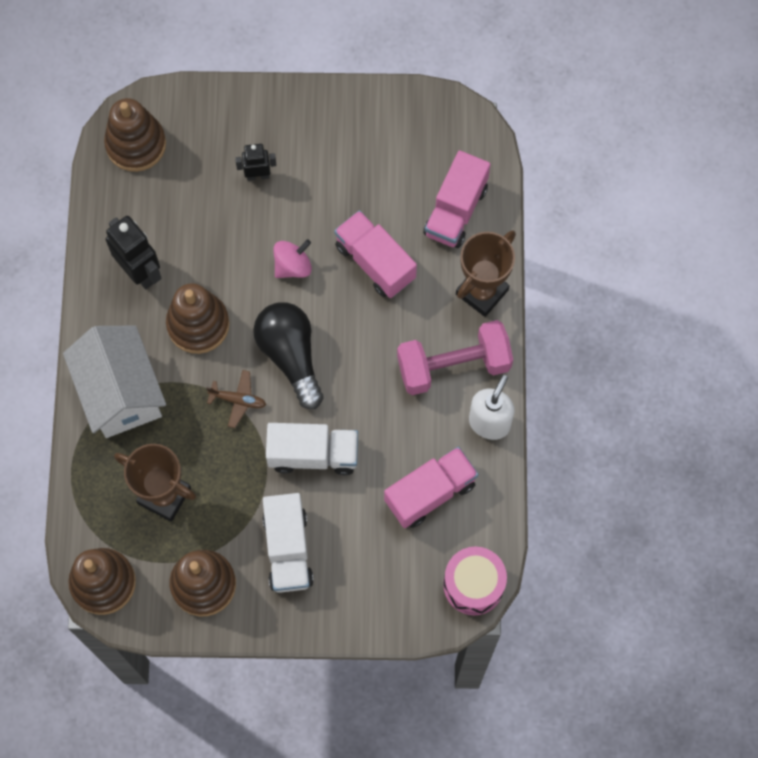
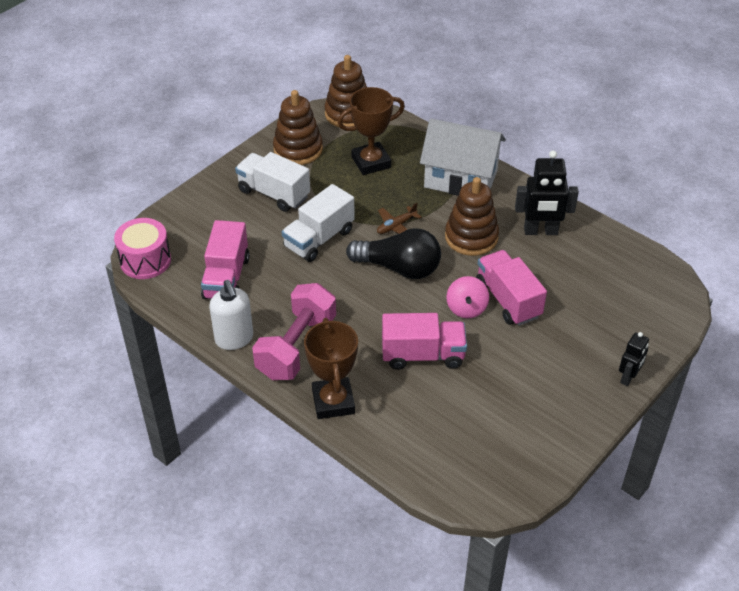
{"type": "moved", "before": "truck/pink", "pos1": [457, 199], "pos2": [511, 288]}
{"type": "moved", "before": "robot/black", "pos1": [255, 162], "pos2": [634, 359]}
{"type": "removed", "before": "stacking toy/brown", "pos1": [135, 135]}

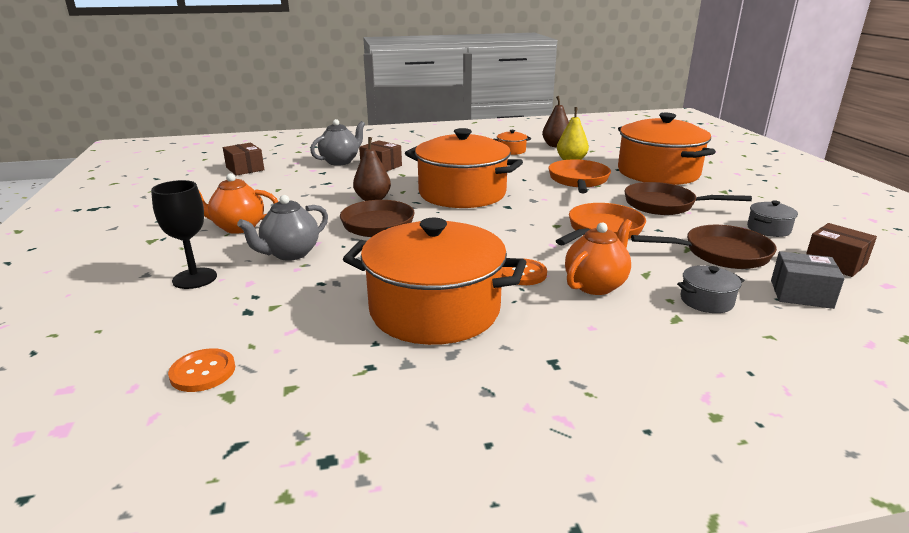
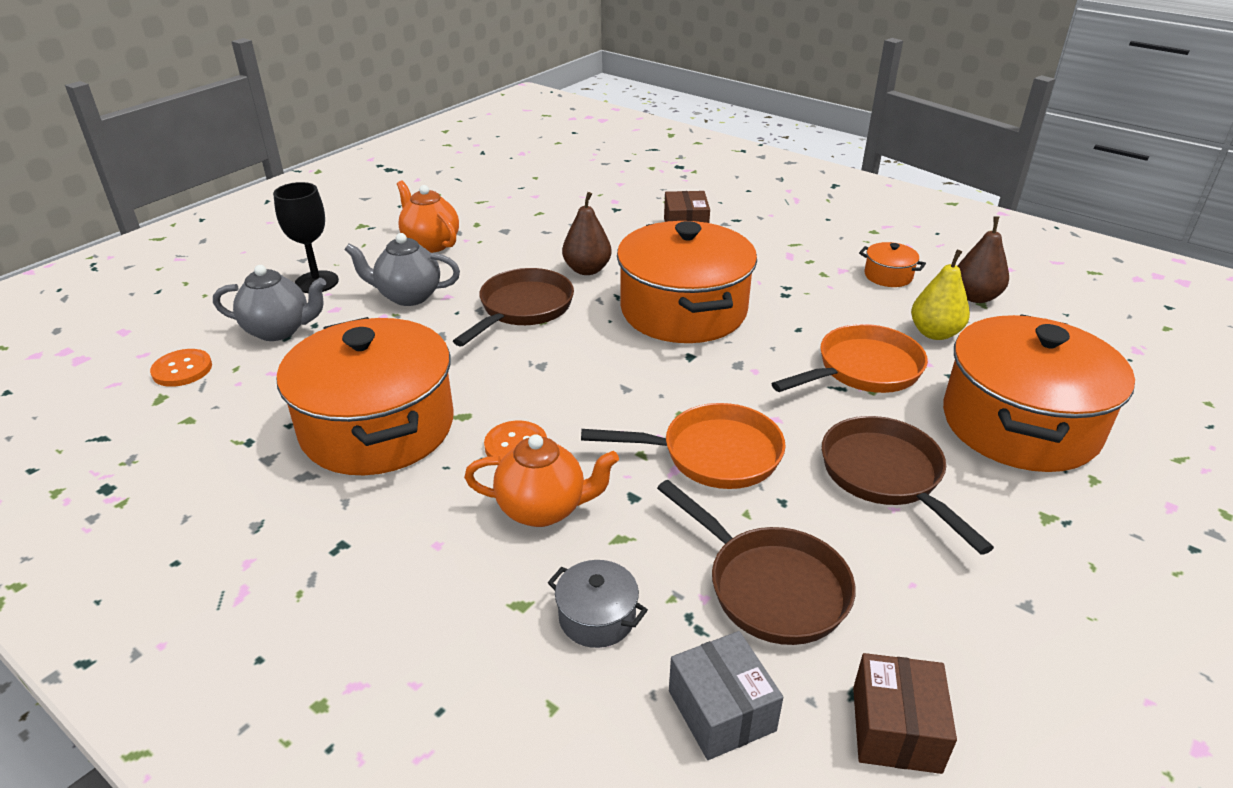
{"type": "moved", "before": "teapot/grey", "pos1": [337, 142], "pos2": [269, 303]}
{"type": "removed", "before": "box/brown", "pos1": [243, 159]}
{"type": "removed", "before": "pot/grey", "pos1": [772, 218]}

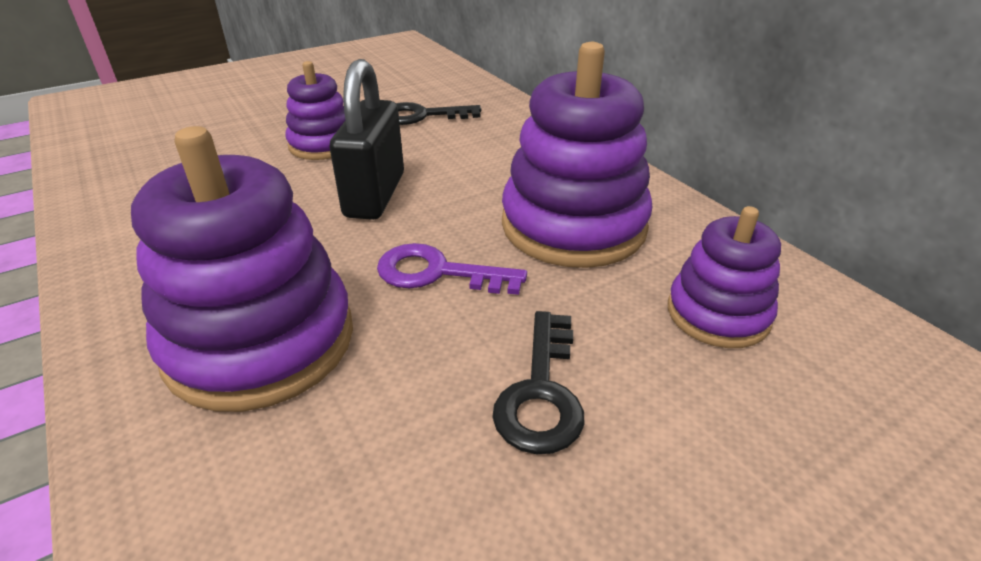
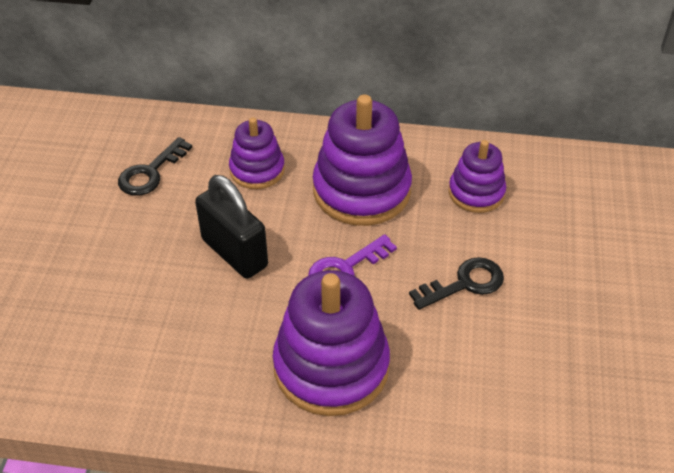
{"type": "moved", "before": "stacking toy/purple", "pos1": [316, 110], "pos2": [257, 153]}
{"type": "turned", "before": "key/black", "pos1": [538, 382], "pos2": [456, 283], "turn": -75}

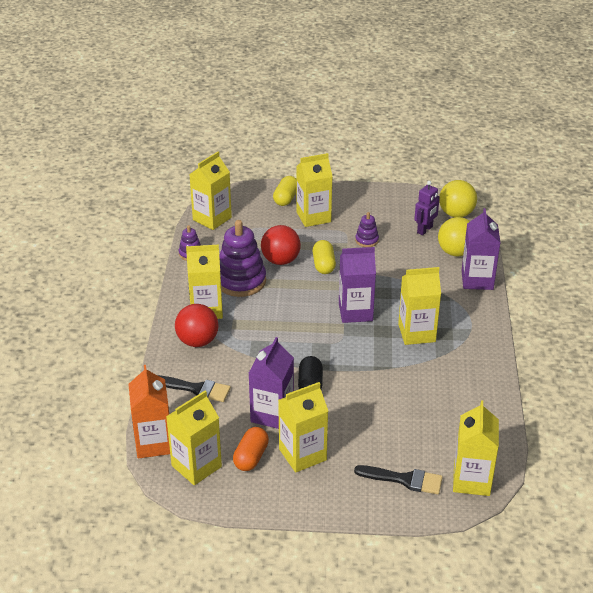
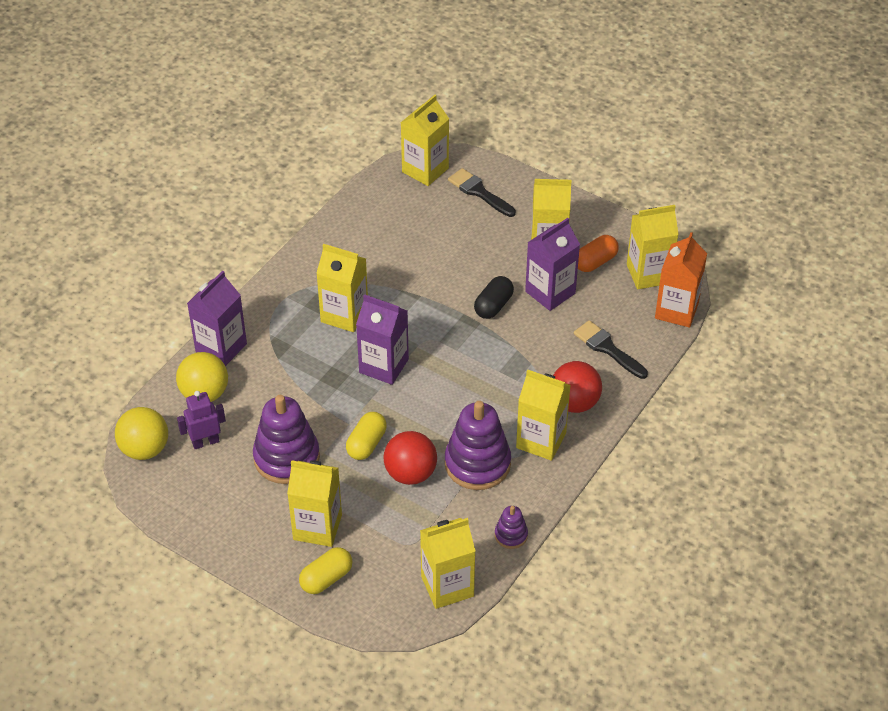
{"type": "resized", "before": "stacking toy/purple", "pos1": [367, 229], "pos2": [286, 439], "scale": 2.06}

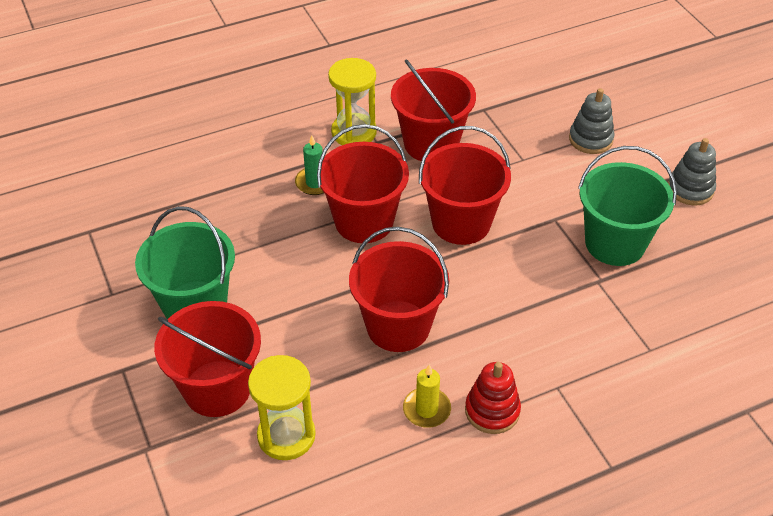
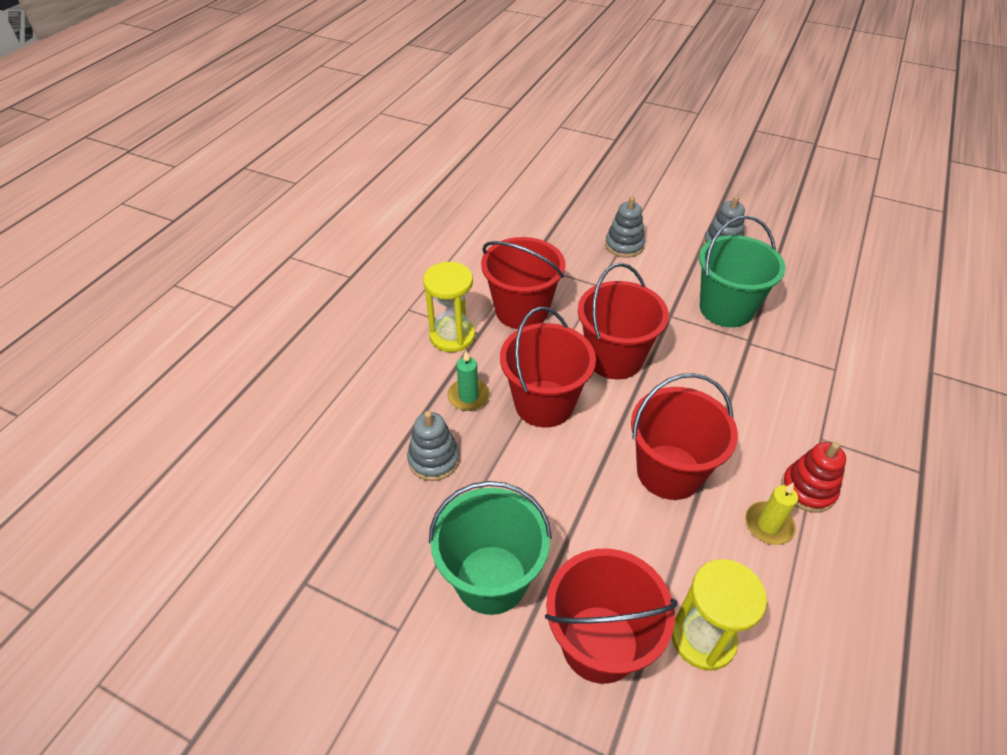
{"type": "added", "after": "stacking toy/grey", "pos2": [433, 446]}

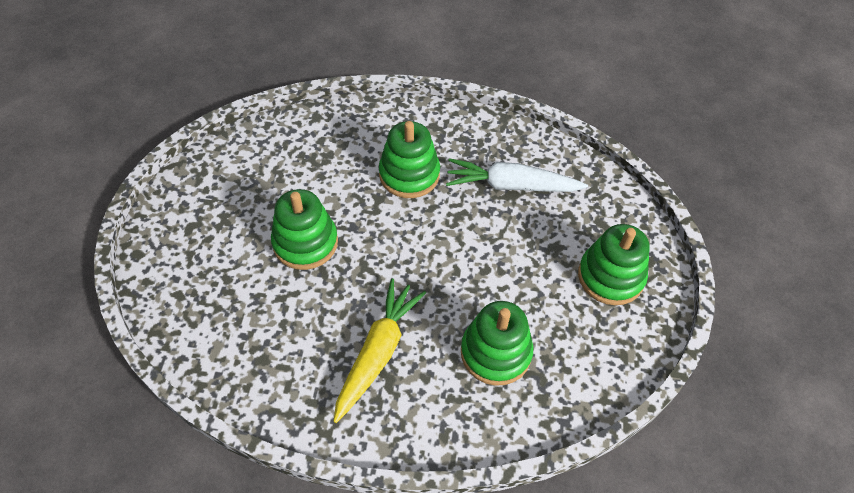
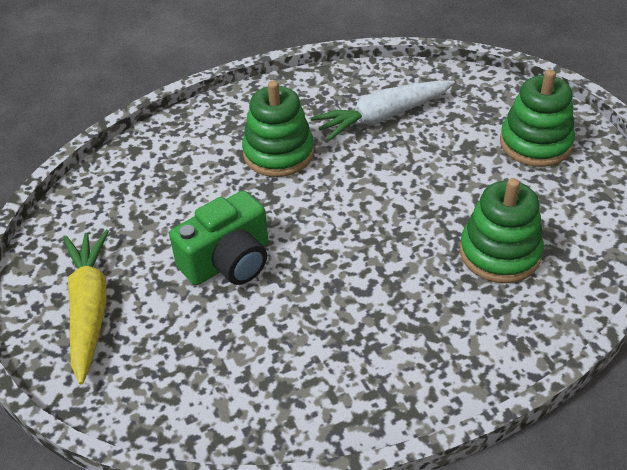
{"type": "moved", "before": "carrot/yellow", "pos1": [379, 350], "pos2": [86, 307]}
{"type": "replaced", "before": "stacking toy/green", "after": "camera/green", "pos1": [304, 229], "pos2": [218, 237]}

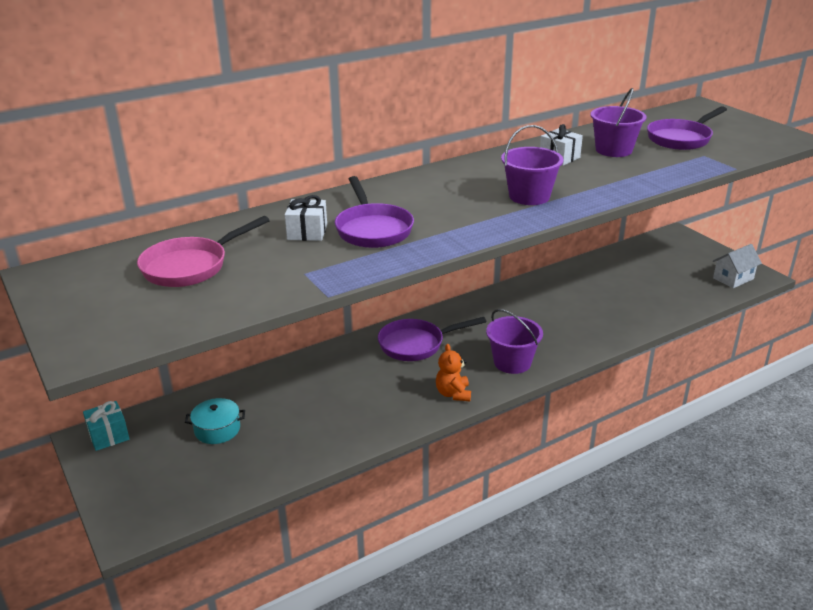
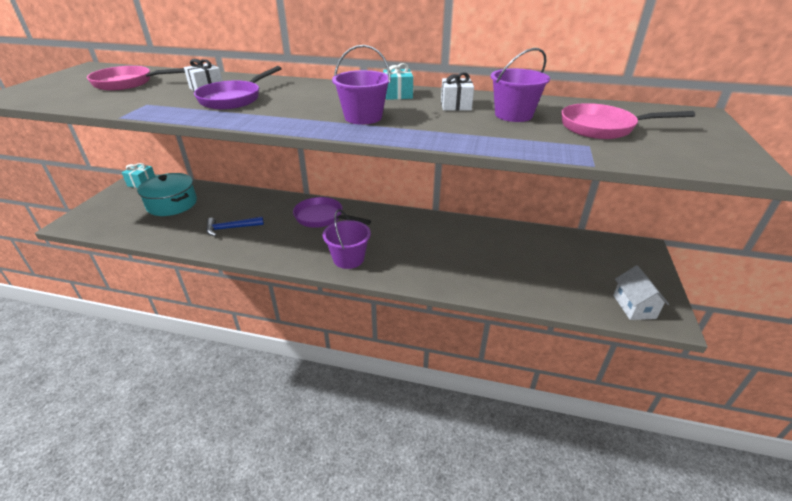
{"type": "resized", "before": "pot/turquoise", "pos1": [215, 421], "pos2": [167, 194], "scale": 1.66}
{"type": "added", "after": "hammer/blue", "pos2": [235, 227]}
{"type": "added", "after": "gift/turquoise", "pos2": [398, 81]}
{"type": "recoloured", "before": "pan/purple", "after": "pan/pink", "pos1": [687, 128], "pos2": [628, 121]}
{"type": "turned", "before": "house/white", "pos1": [737, 266], "pos2": [641, 292], "turn": 75}
{"type": "removed", "before": "teddy bear/orange", "pos1": [453, 372]}

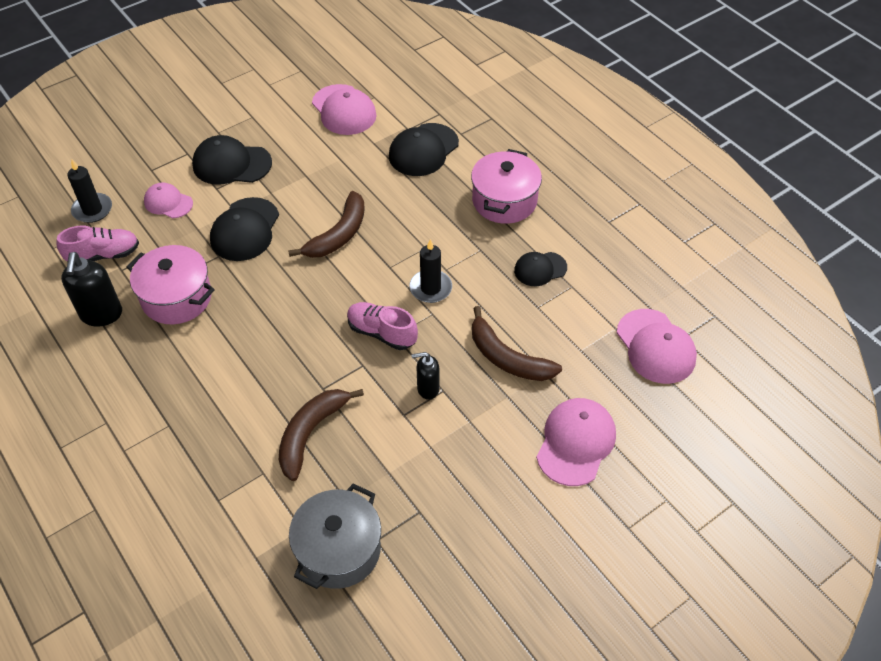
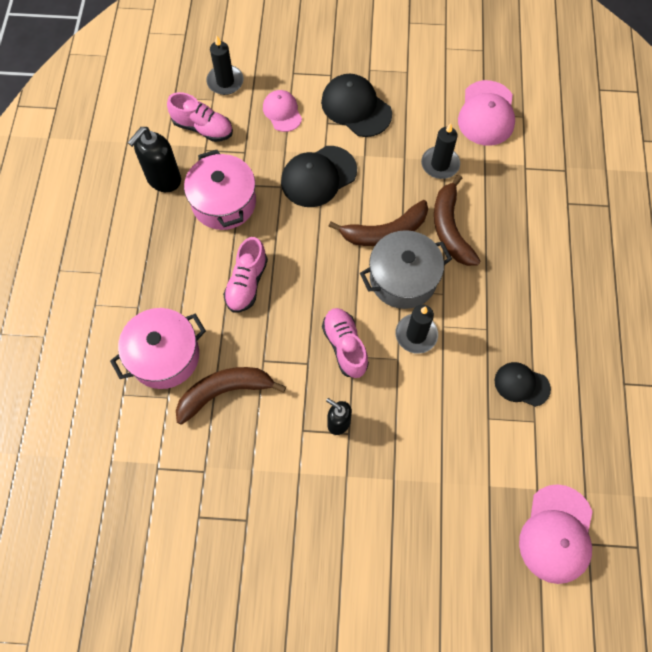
{"type": "moved", "before": "pot/pink", "pos1": [506, 186], "pos2": [158, 348]}
{"type": "added", "after": "shoe/pink", "pos2": [245, 275]}
{"type": "moved", "before": "pot/grey", "pos1": [335, 536], "pos2": [406, 269]}
{"type": "added", "after": "candle/black", "pos2": [440, 151]}
{"type": "moved", "before": "banana/brown", "pos1": [517, 343], "pos2": [457, 220]}
{"type": "removed", "before": "cap/black", "pos1": [424, 149]}
{"type": "removed", "before": "cap/pink", "pos1": [576, 442]}

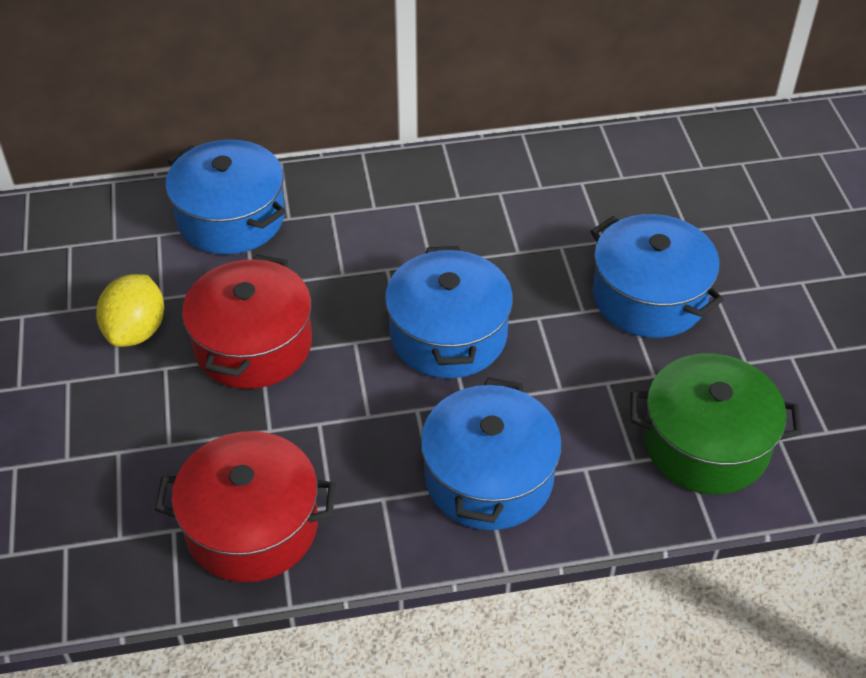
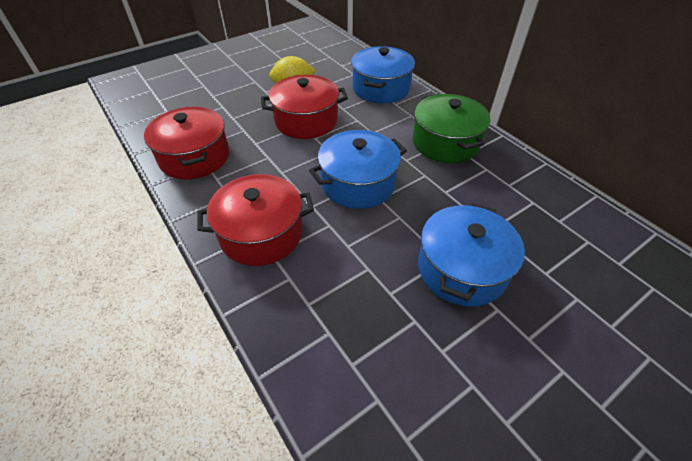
{"type": "recoloured", "before": "pot/blue", "after": "pot/red", "pos1": [491, 454], "pos2": [256, 220]}
{"type": "moved", "before": "pot/green", "pos1": [716, 423], "pos2": [451, 128]}

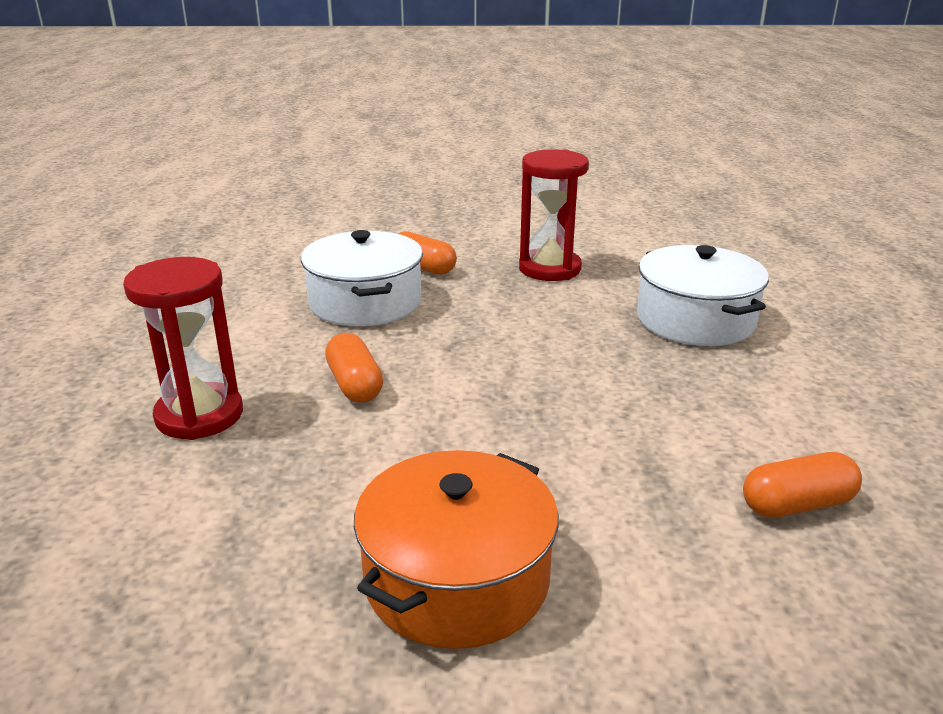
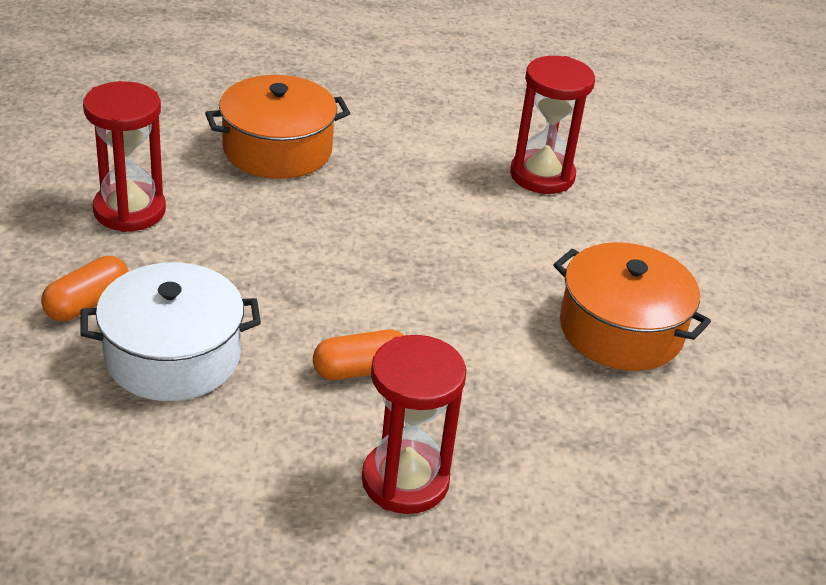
{"type": "recoloured", "before": "pot/white", "after": "pot/orange", "pos1": [703, 295], "pos2": [277, 127]}
{"type": "replaced", "before": "capsule/orange", "after": "hourglass/red", "pos1": [802, 485], "pos2": [552, 125]}

